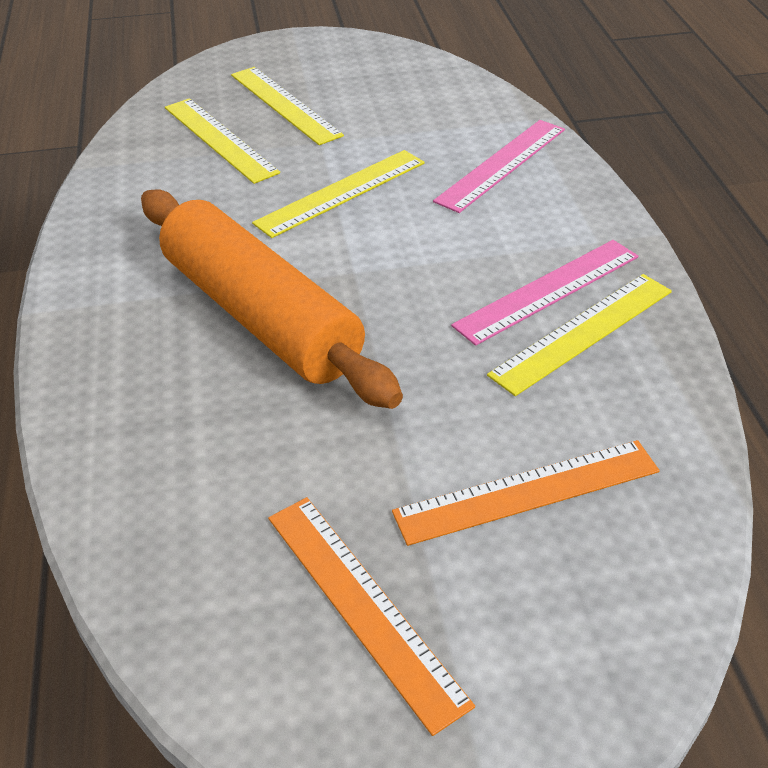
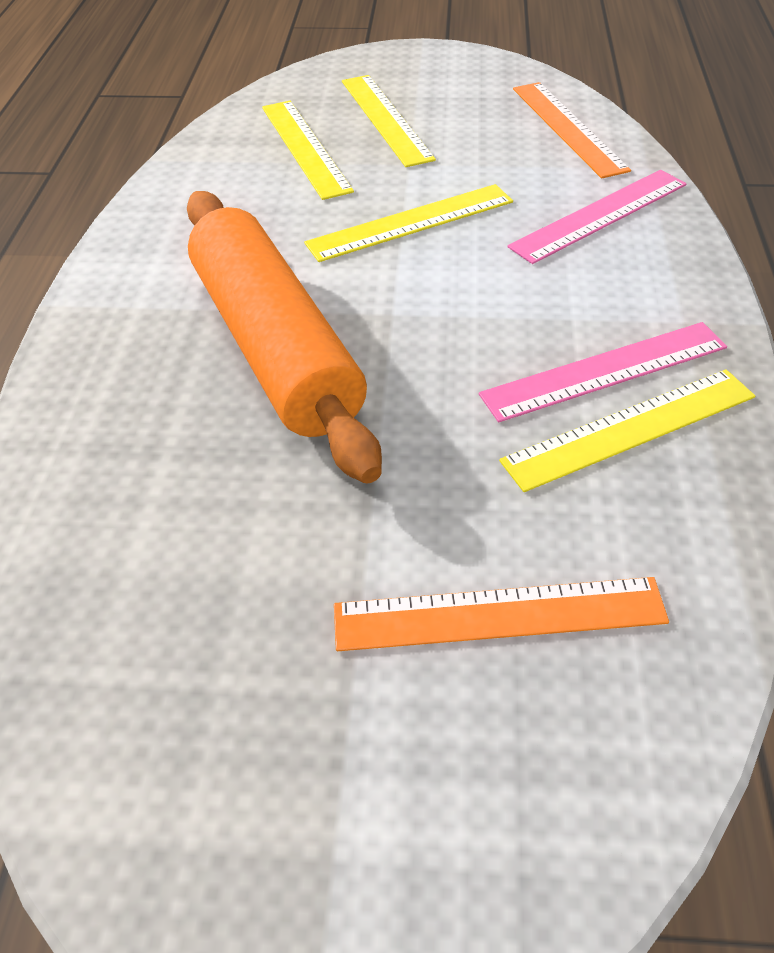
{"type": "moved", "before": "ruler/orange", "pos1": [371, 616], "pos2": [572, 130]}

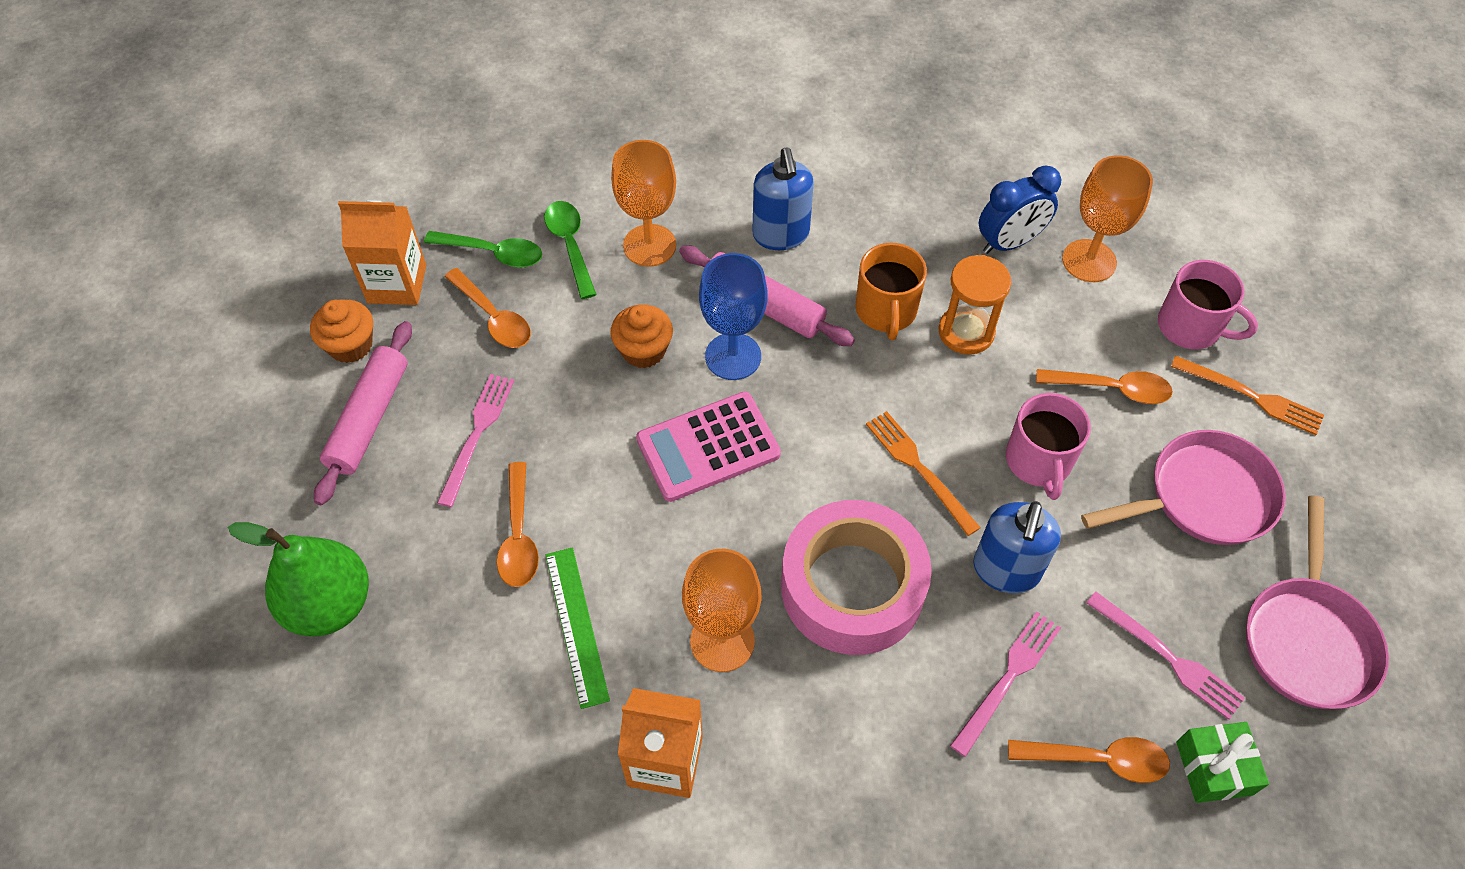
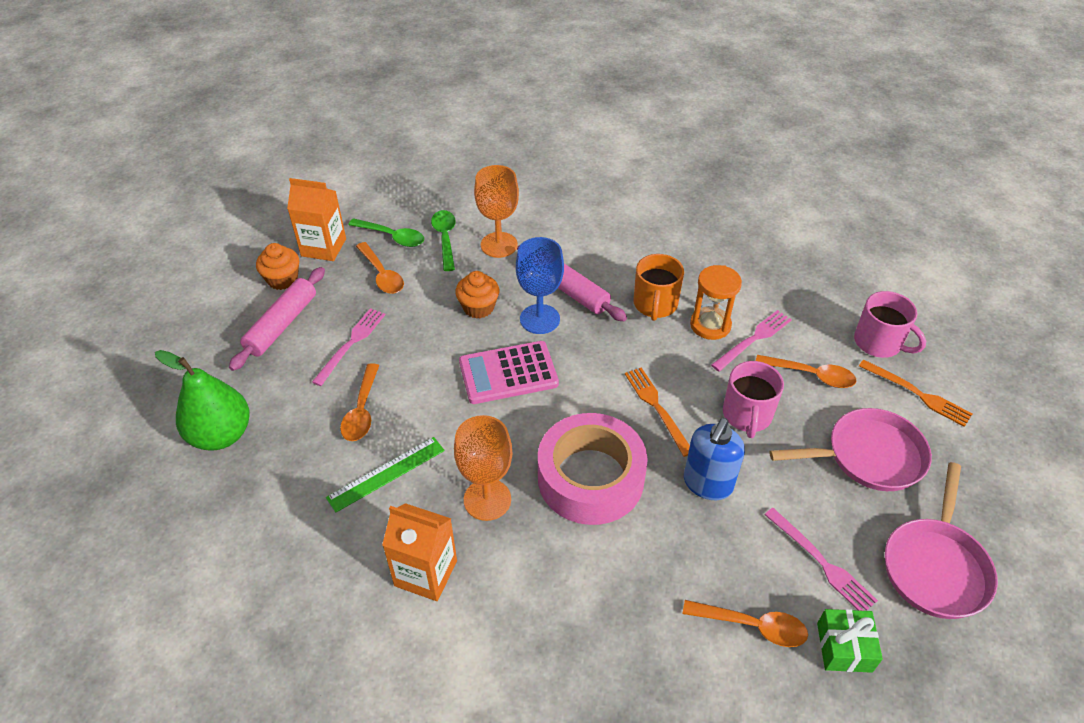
{"type": "turned", "before": "ruler/green", "pos1": [578, 628], "pos2": [385, 474], "turn": 60}
{"type": "moved", "before": "fork/pink", "pos1": [1005, 684], "pos2": [751, 340]}
{"type": "removed", "before": "soap dispenser/blue", "pos1": [783, 199]}
{"type": "removed", "before": "clock/blue", "pos1": [1020, 210]}
{"type": "removed", "before": "goblet/orange", "pos1": [1107, 218]}

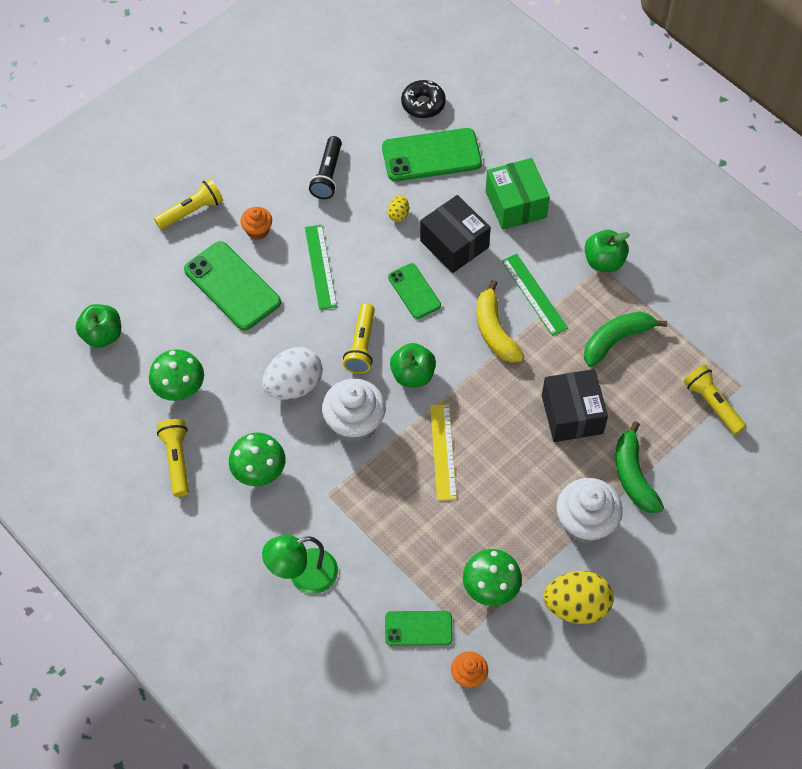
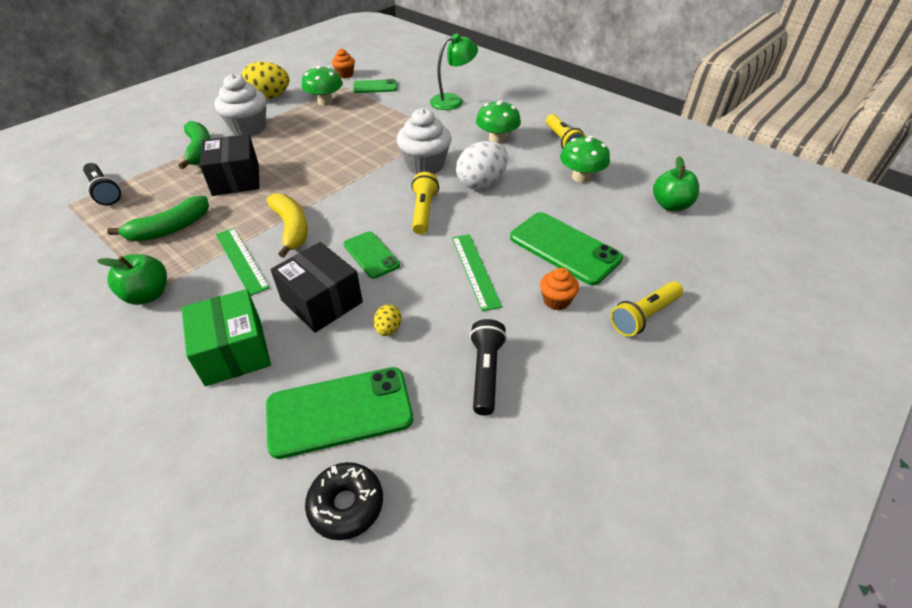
{"type": "recoloured", "before": "flashlight/yellow", "after": "flashlight/black", "pos1": [715, 400], "pos2": [102, 184]}
{"type": "removed", "before": "apple/green", "pos1": [413, 365]}
{"type": "removed", "before": "ruler/yellow", "pos1": [443, 452]}

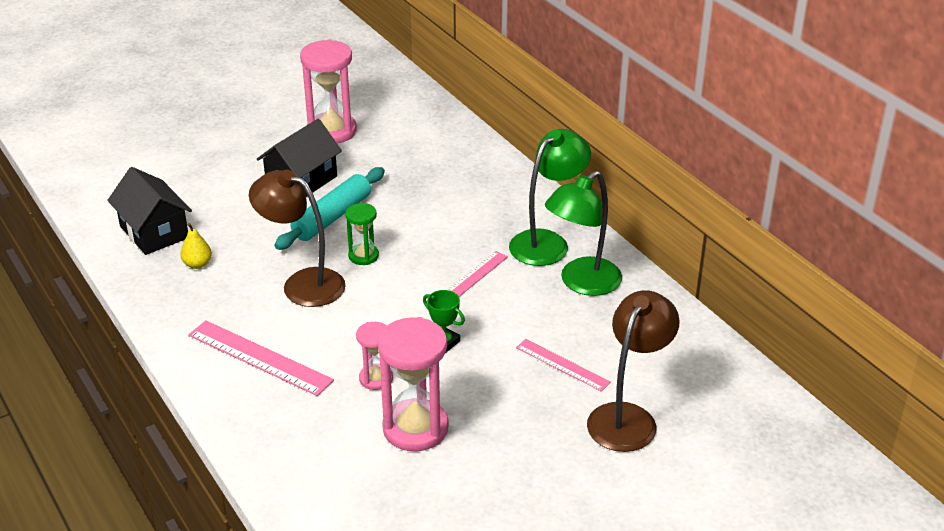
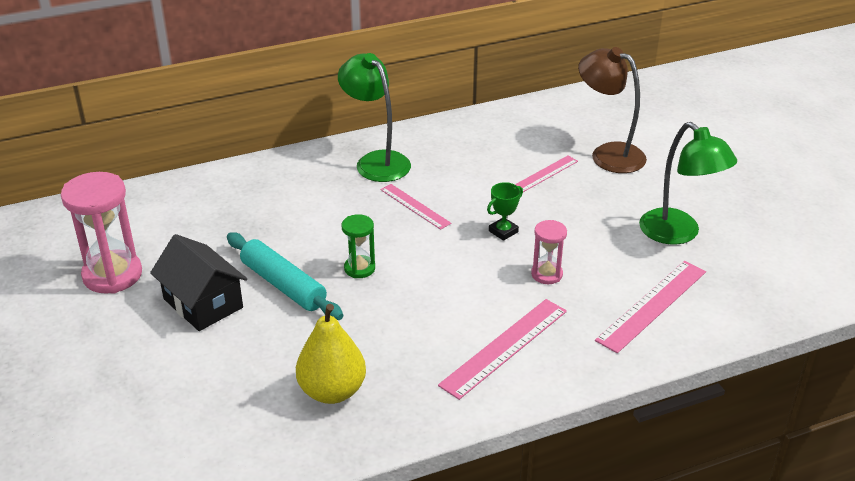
{"type": "resized", "before": "pear/yellow", "pos1": [196, 246], "pos2": [331, 354], "scale": 1.94}
{"type": "added", "after": "ruler/pink", "pos2": [650, 307]}
{"type": "moved", "before": "lamp/green", "pos1": [583, 233], "pos2": [688, 183]}
{"type": "removed", "before": "house/black", "pos1": [149, 211]}
{"type": "removed", "before": "lamp/brown", "pos1": [297, 238]}
{"type": "removed", "before": "hourglass/pink", "pos1": [413, 384]}

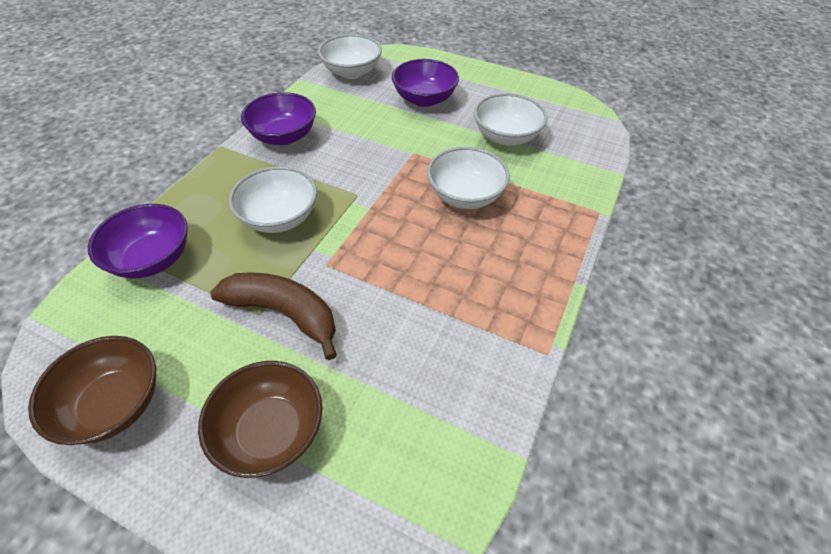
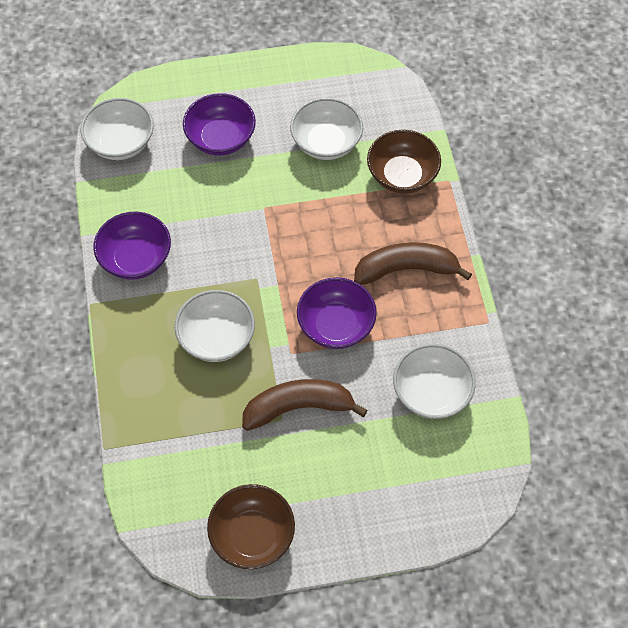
{"type": "moved", "before": "bowl/purple", "pos1": [138, 241], "pos2": [337, 313]}
{"type": "added", "after": "banana/brown", "pos2": [413, 263]}
{"type": "moved", "before": "bowl/brown", "pos1": [260, 419], "pos2": [404, 162]}
{"type": "moved", "before": "bowl/white", "pos1": [468, 178], "pos2": [434, 381]}

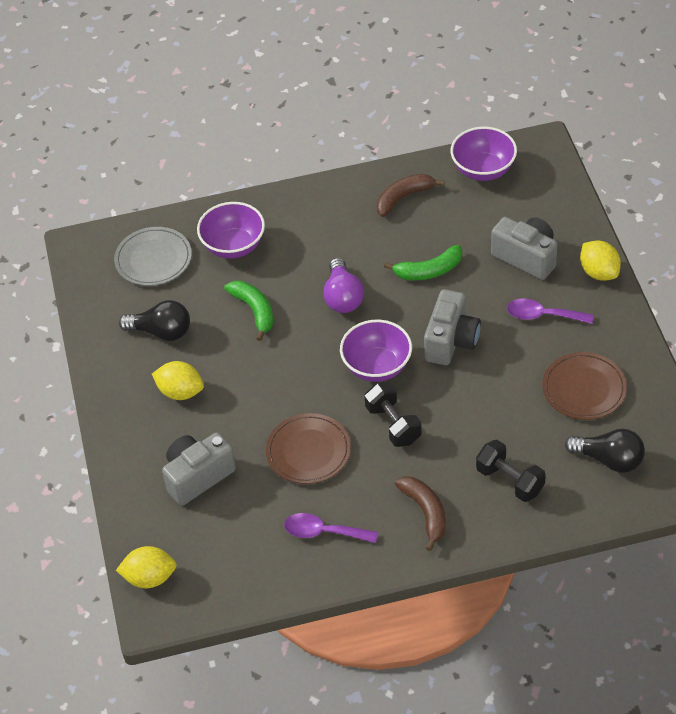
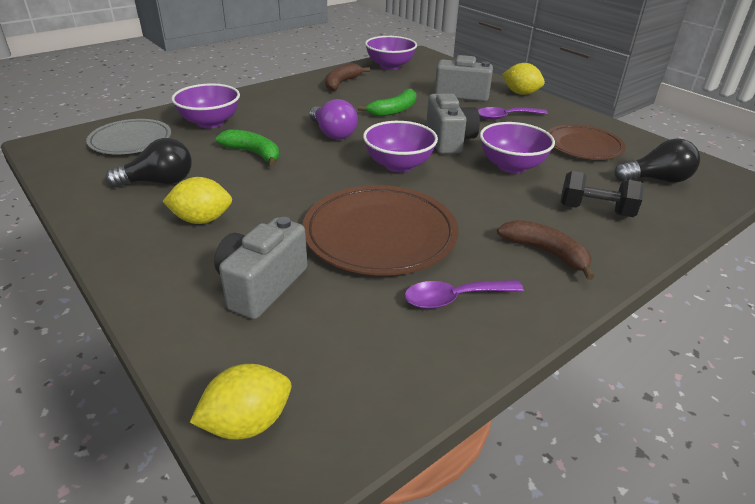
{"type": "resized", "before": "plate/brown", "pos1": [308, 448], "pos2": [380, 230], "scale": 1.53}
{"type": "added", "after": "bowl/purple", "pos2": [517, 147]}
{"type": "removed", "before": "dumbbell/black", "pos1": [393, 414]}

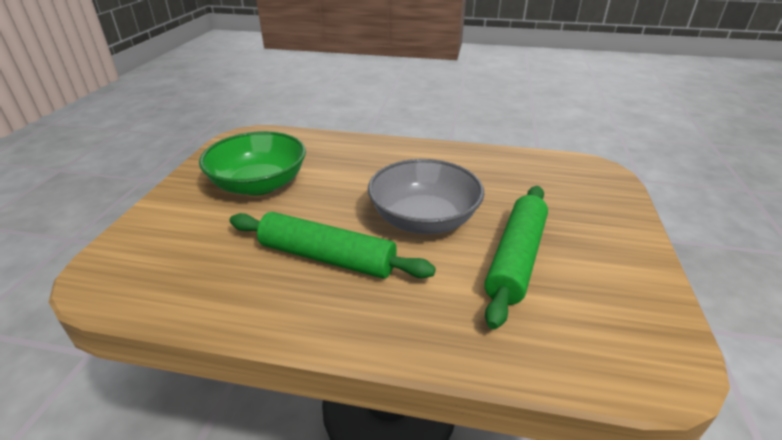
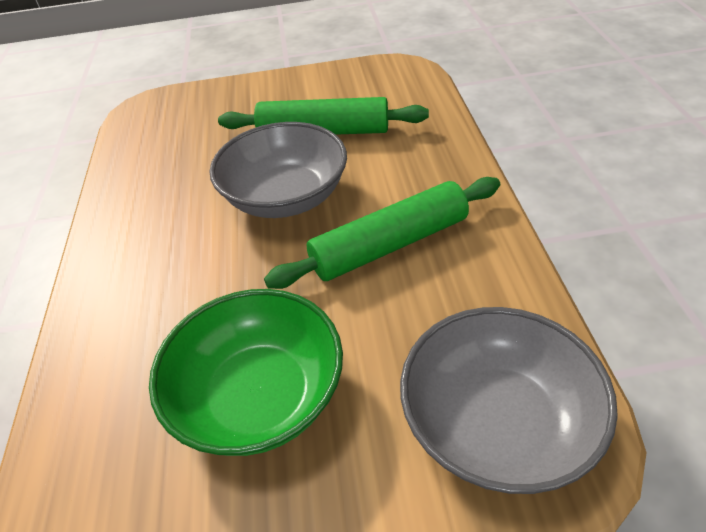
{"type": "turned", "before": "rolling pin/green", "pos1": [332, 245], "pos2": [382, 233], "turn": 60}
{"type": "added", "after": "bowl/grey", "pos2": [509, 400]}

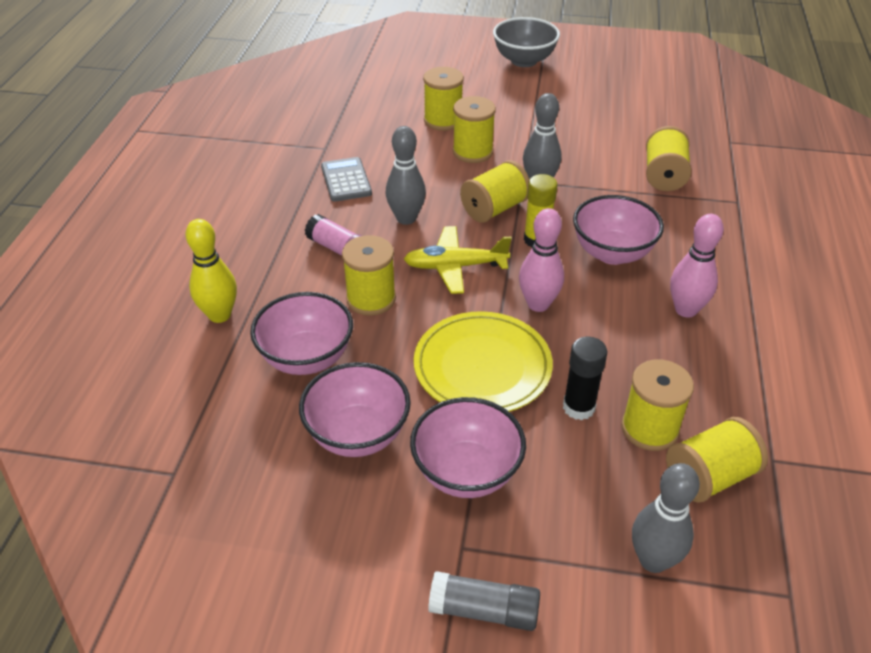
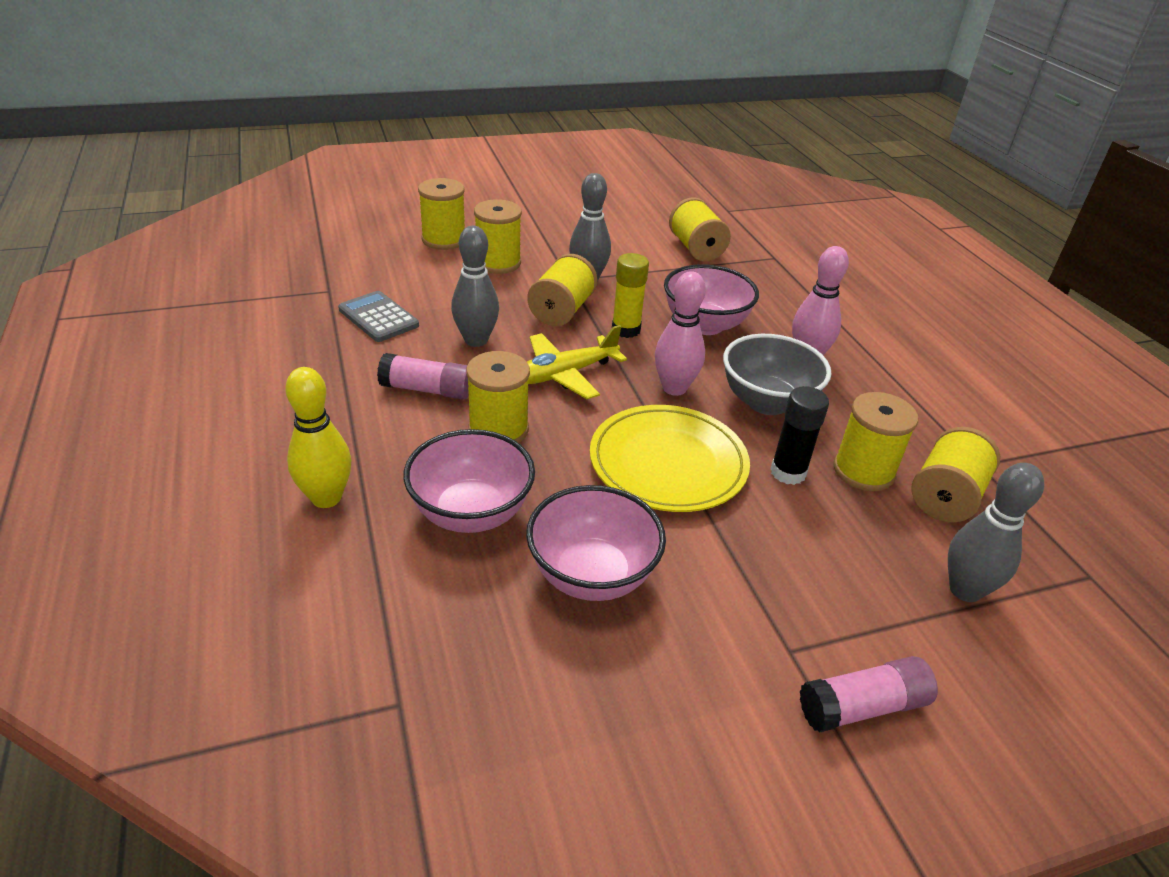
{"type": "moved", "before": "bowl/grey", "pos1": [526, 42], "pos2": [777, 374]}
{"type": "recoloured", "before": "glue stick/grey", "after": "glue stick/pink", "pos1": [484, 601], "pos2": [869, 694]}
{"type": "removed", "before": "bowl/pink", "pos1": [468, 447]}

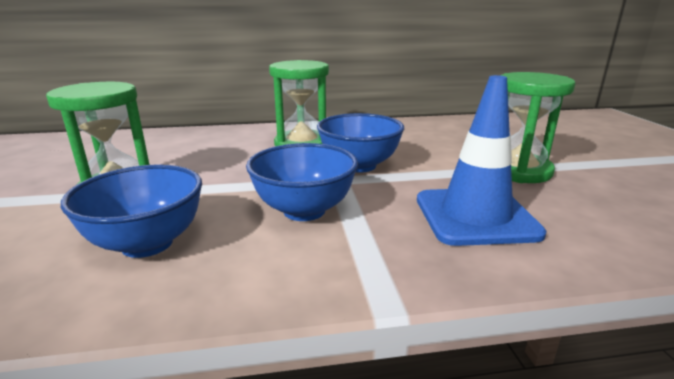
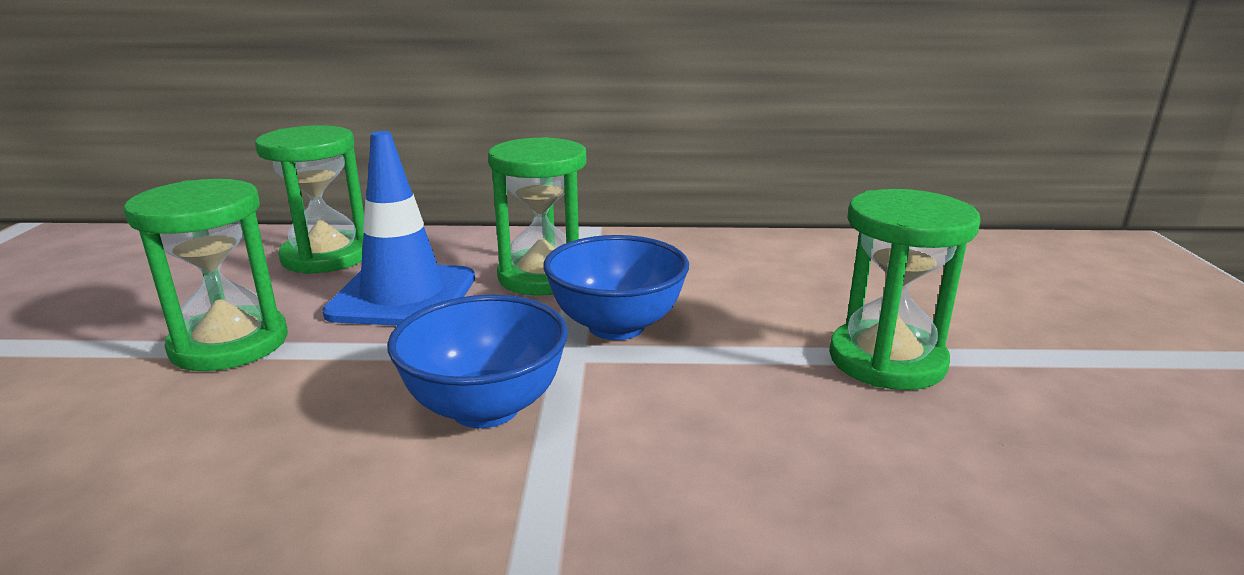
{"type": "added", "after": "hourglass/green", "pos2": [309, 199]}
{"type": "moved", "before": "traffic cone/blue", "pos1": [482, 160], "pos2": [398, 228]}
{"type": "removed", "before": "bowl/blue", "pos1": [131, 211]}

